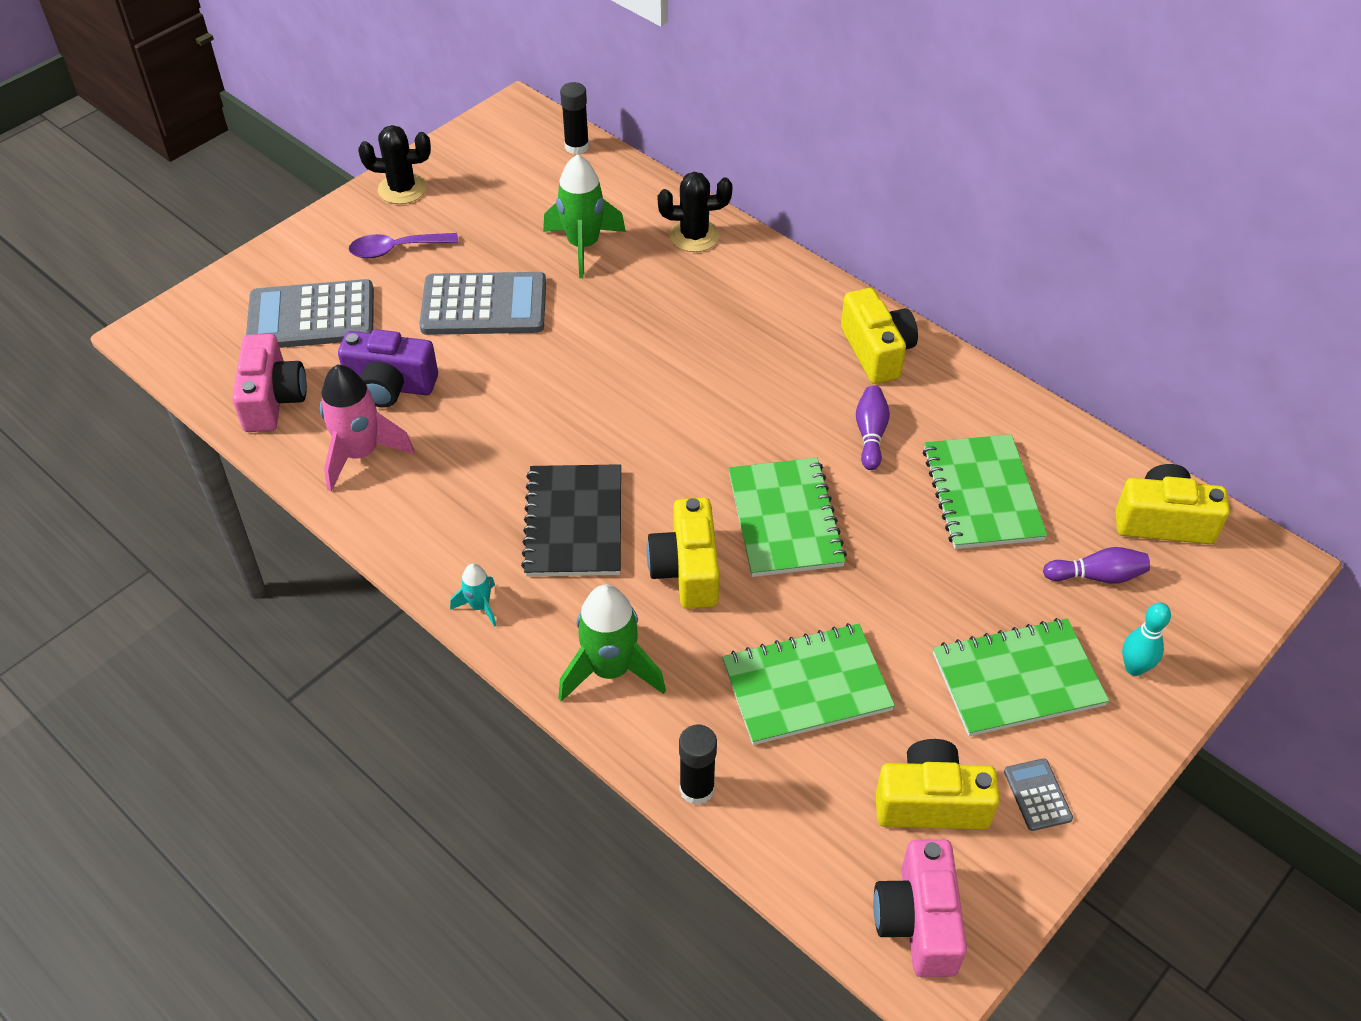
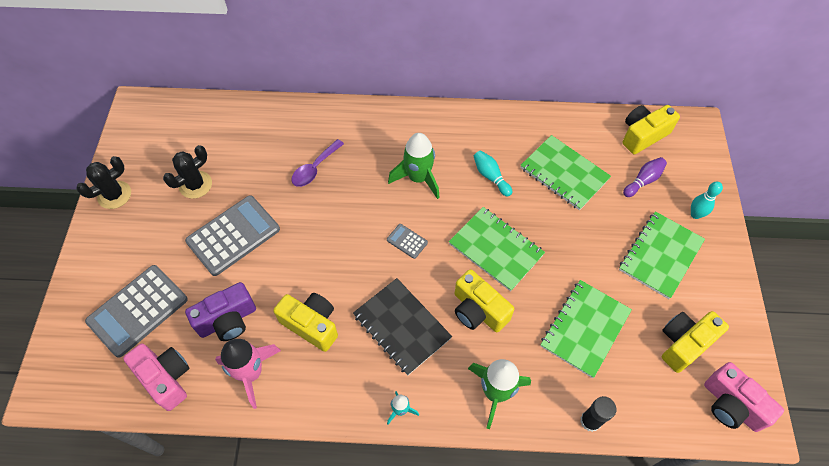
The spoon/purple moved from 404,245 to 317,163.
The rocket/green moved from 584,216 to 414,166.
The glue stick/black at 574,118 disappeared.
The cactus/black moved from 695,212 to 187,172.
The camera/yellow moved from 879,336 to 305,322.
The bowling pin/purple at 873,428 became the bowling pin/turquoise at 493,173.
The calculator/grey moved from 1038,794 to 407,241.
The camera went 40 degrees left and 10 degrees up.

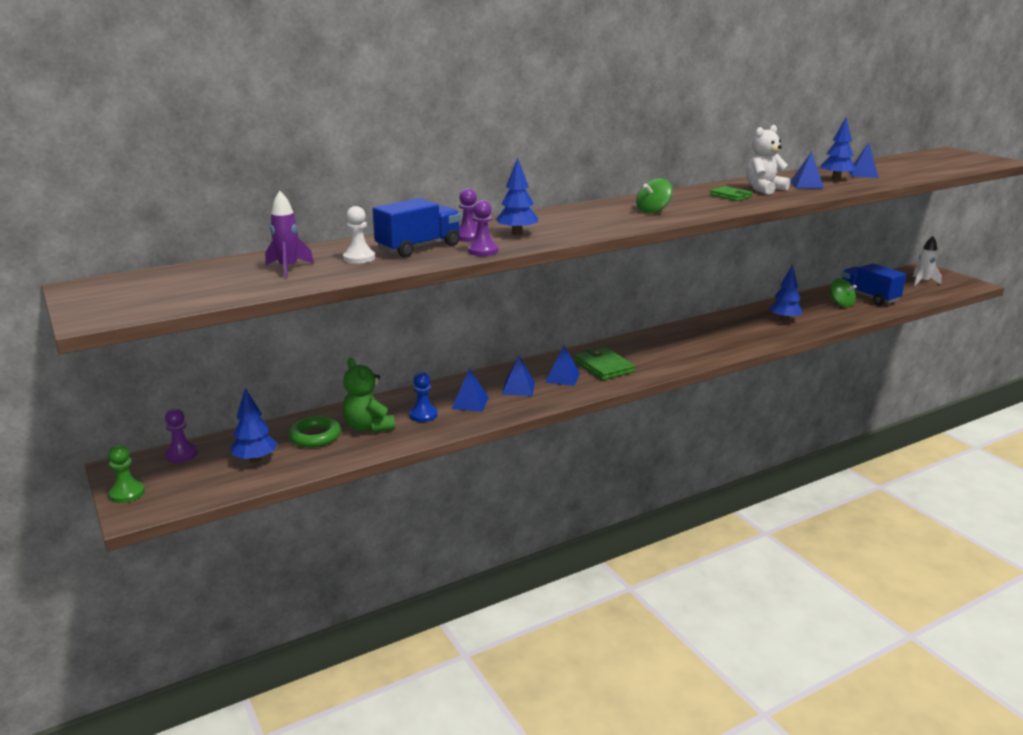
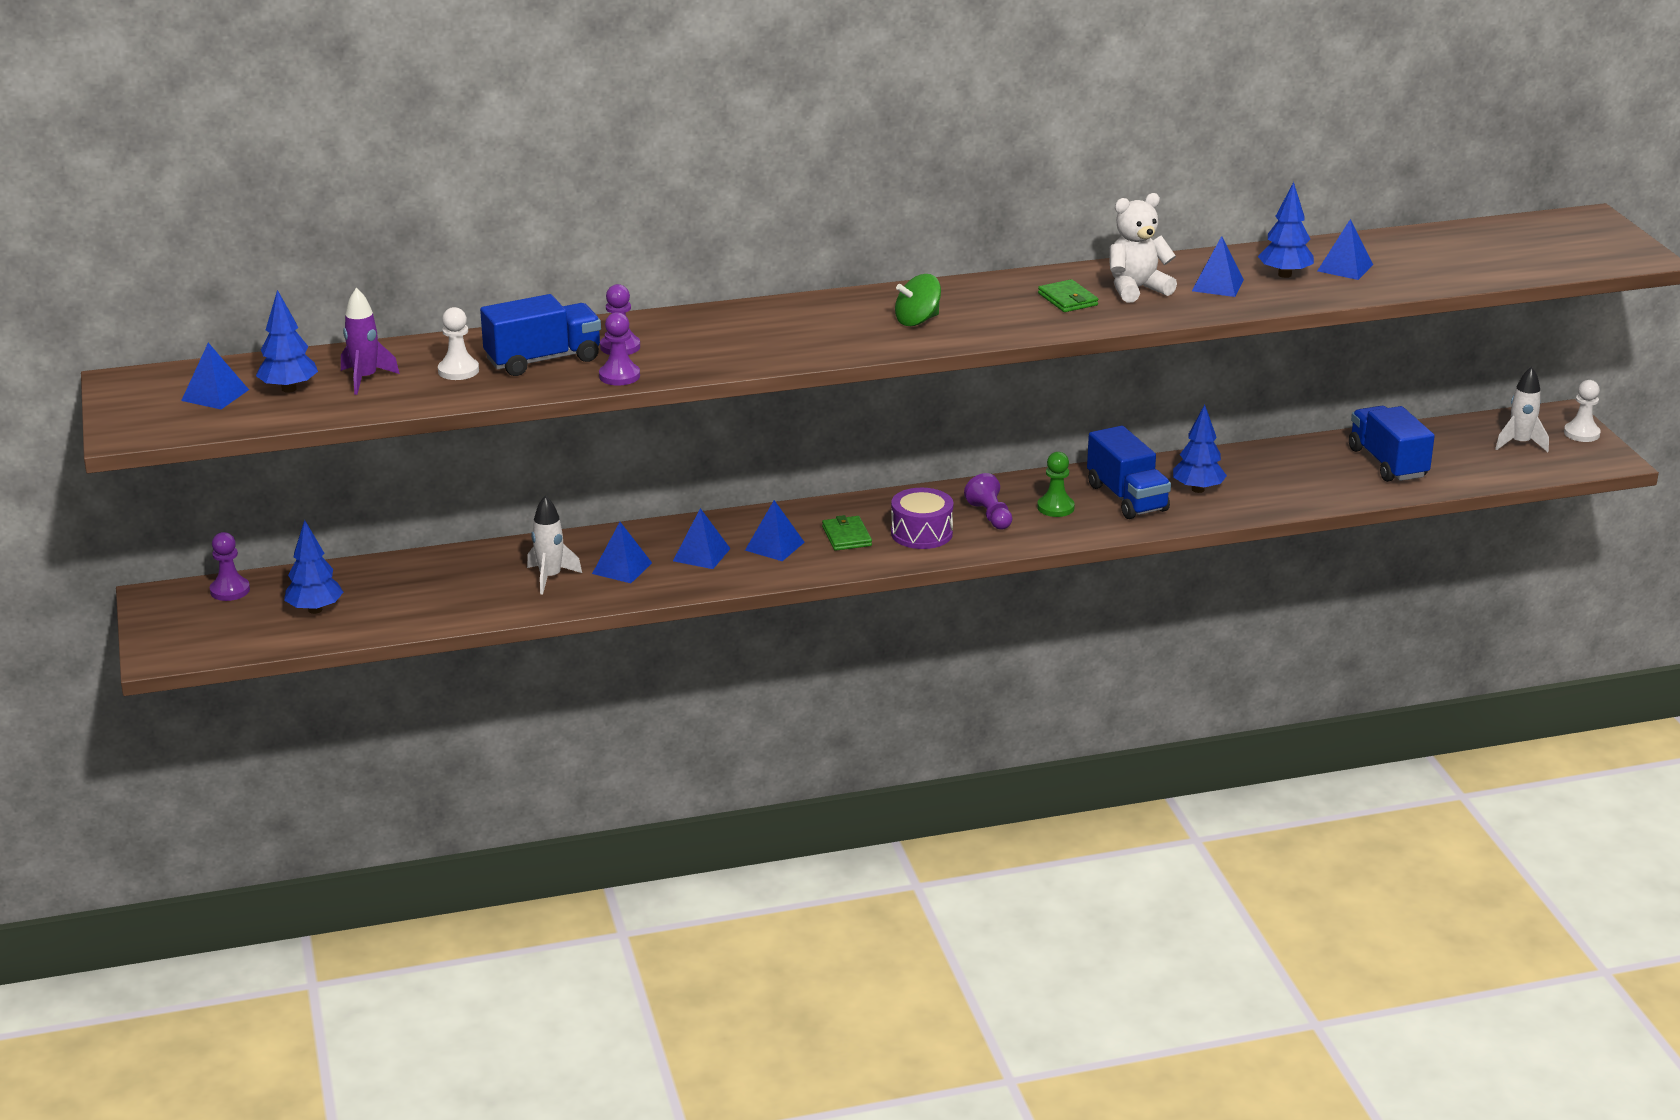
The pawn/green moved from 126,474 to 1056,484.
The ring/green at 314,431 disappeared.
The teddy bear/green at 369,395 disappeared.
The pawn/blue at 423,397 was replaced by the rocket/white at 554,545.
The tree/blue moved from 517,196 to 287,341.
The wallet/green at 604,363 changed to 0.66 times the size.
The spinning top/green at 843,292 disappeared.
The pyramid/blue at 215,376 appeared.
The drum/purple at 922,518 appeared.
The pawn/purple at 988,501 appeared.
The truck/blue at 1129,472 appeared.
The pawn/white at 1582,411 appeared.
The camera went 15 degrees right and 5 degrees up.

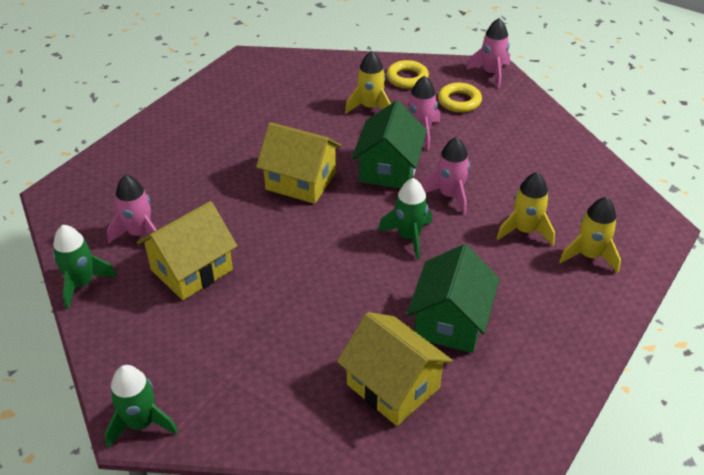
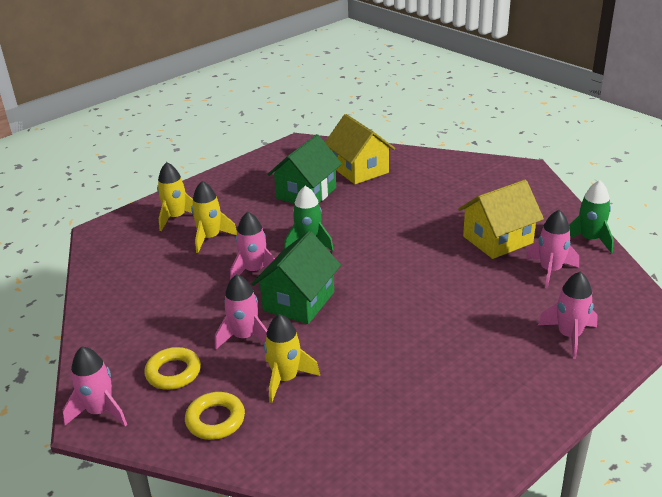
The rocket/green at 141,406 disappeared.
The house/yellow at 299,163 disappeared.
The rocket/pink at 568,315 appeared.
The camera went 165 degrees left and 10 degrees down.

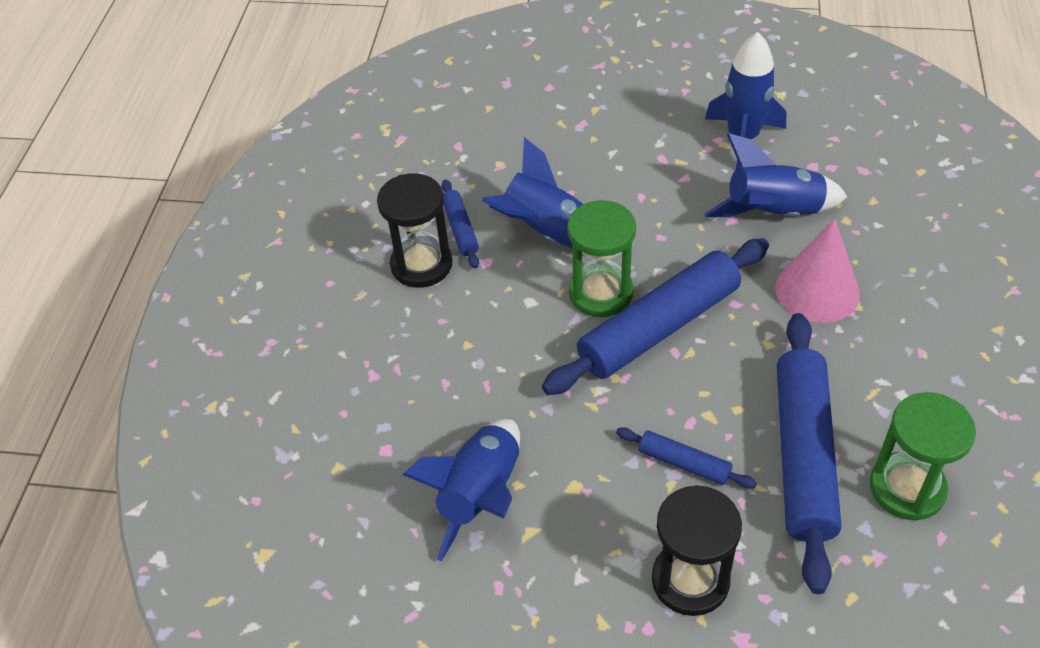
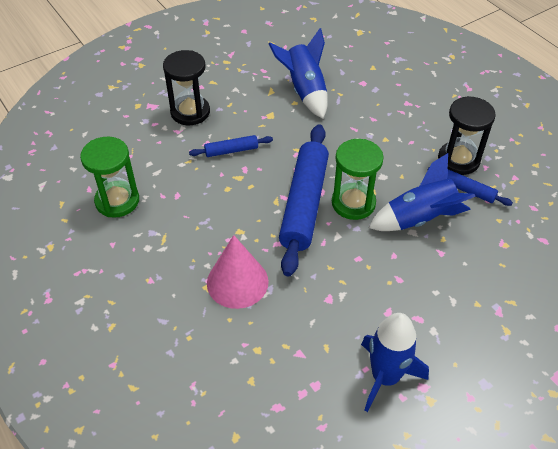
The rocket/blue at 776,175 disappeared.
The rolling pin/blue at 809,453 disappeared.
The camera went 135 degrees right and 0 degrees up.

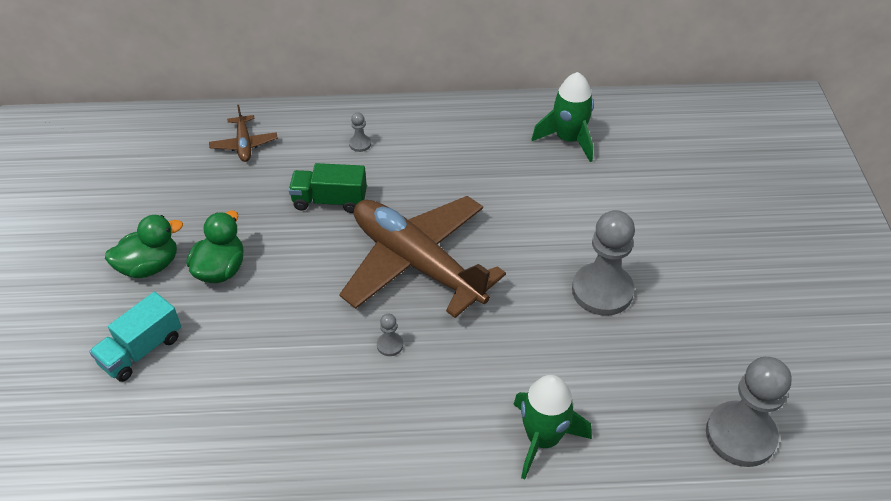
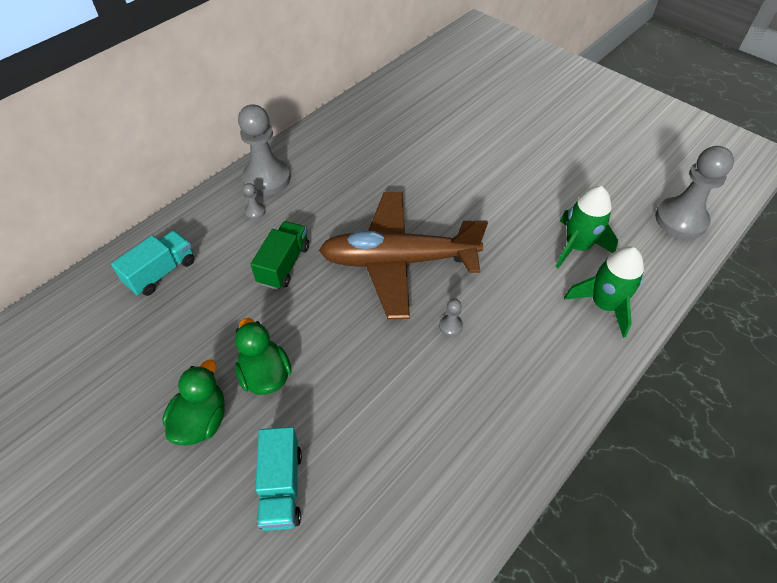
The plane/brown at 243,133 was replaced by the truck/turquoise at 152,263.
The truck/green at 328,188 turned 150 degrees clockwise.
The rocket/green moved from 562,117 to 587,227.
The pawn/grey moved from 603,263 to 264,150.
The camera went 45 degrees left and 5 degrees up.

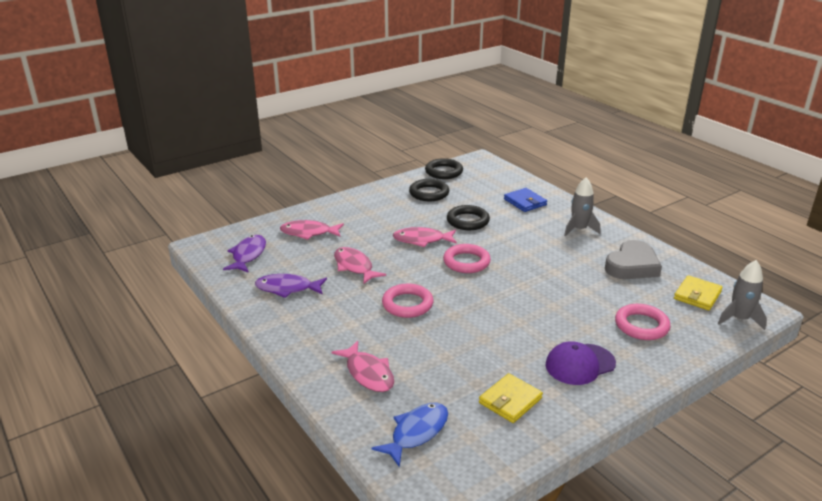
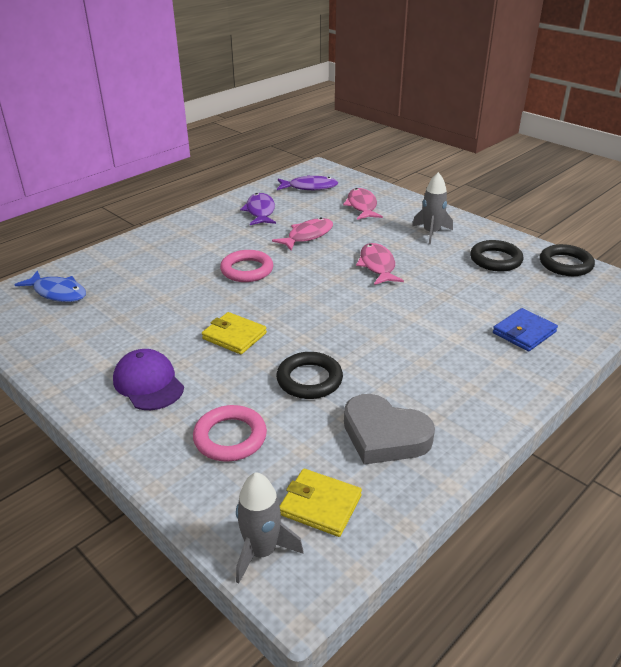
The fish/pink at 362,366 disappeared.
The ring/pink at 467,258 disappeared.
The ring/black moved from 468,217 to 309,375.
The wallet/yellow moved from 511,398 to 234,333.
The rocket/grey moved from 582,206 to 432,208.
The camera went 80 degrees right and 5 degrees up.

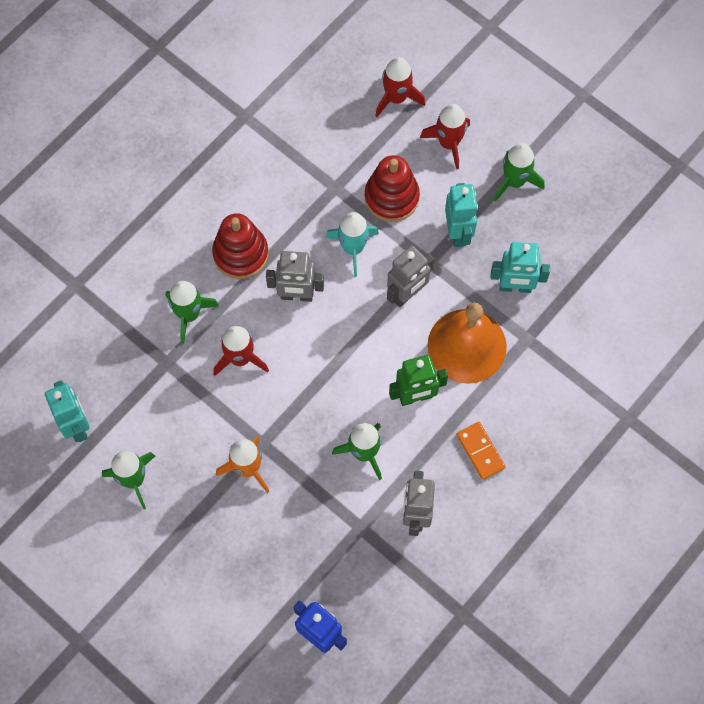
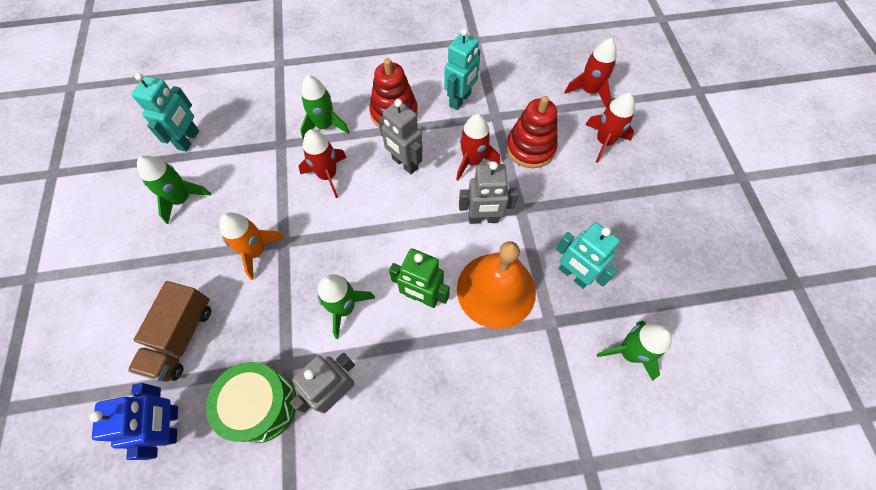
The rocket/turquoise at 352,244 became the rocket/red at 478,147.
The robot/turquoise moved from 461,215 to 462,69.
The domino/orange at 481,451 disappeared.
The rocket/green moved from 519,172 to 634,350.
The truck/brown at 169,331 appeared.
The drum/green at 251,402 appeared.
The camera went 40 degrees right and 5 degrees down.

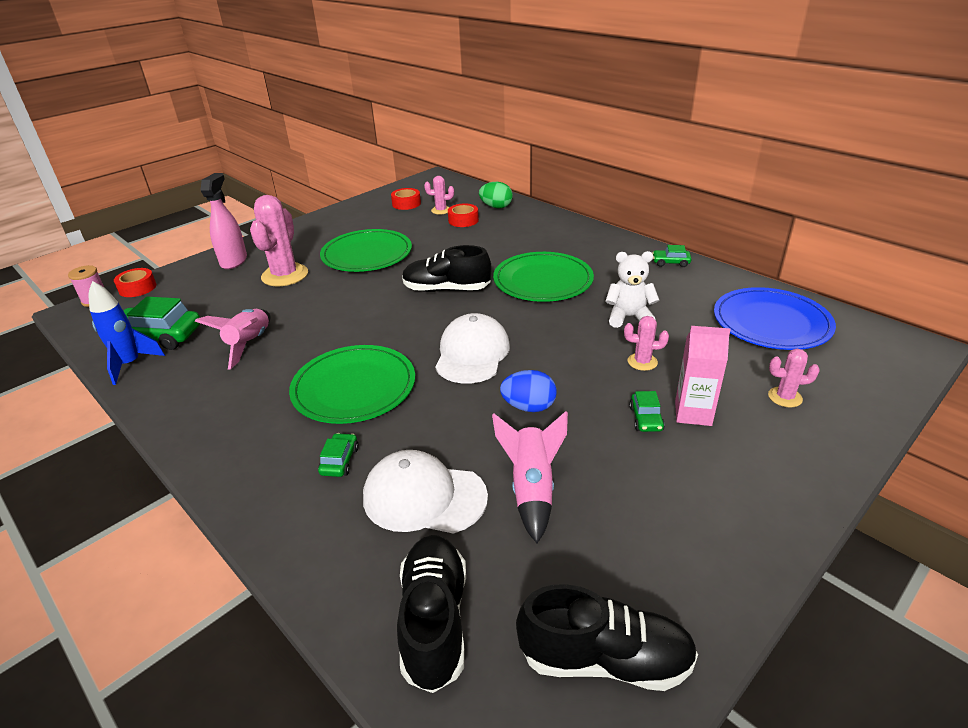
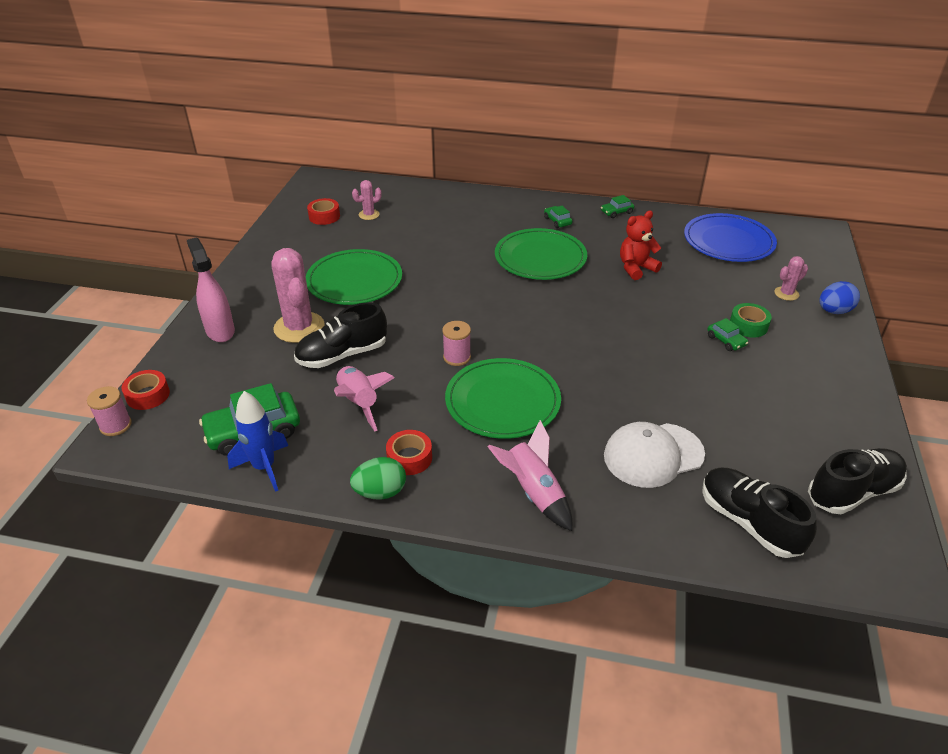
The car/green moved from 338,455 to 558,217.
The shoe/black moved from 446,268 to 340,335.
The cap/white at 472,348 disappeared.
The tape/red moved from 463,215 to 409,452.
The egg/green moved from 496,195 to 378,478.
The rocket/pink moved from 530,477 to 529,475.
The egg/blue moved from 528,391 to 839,297.
The teddy bear/white at 632,289 became the teddy bear/red at 641,245.
The cactus/pink at 646,343 disappeared.
The carton/pink at 703,376 was replaced by the tape/green at 751,320.
The spool/pink at 456,343 appeared.
The camera went 35 degrees left and 5 degrees up.

